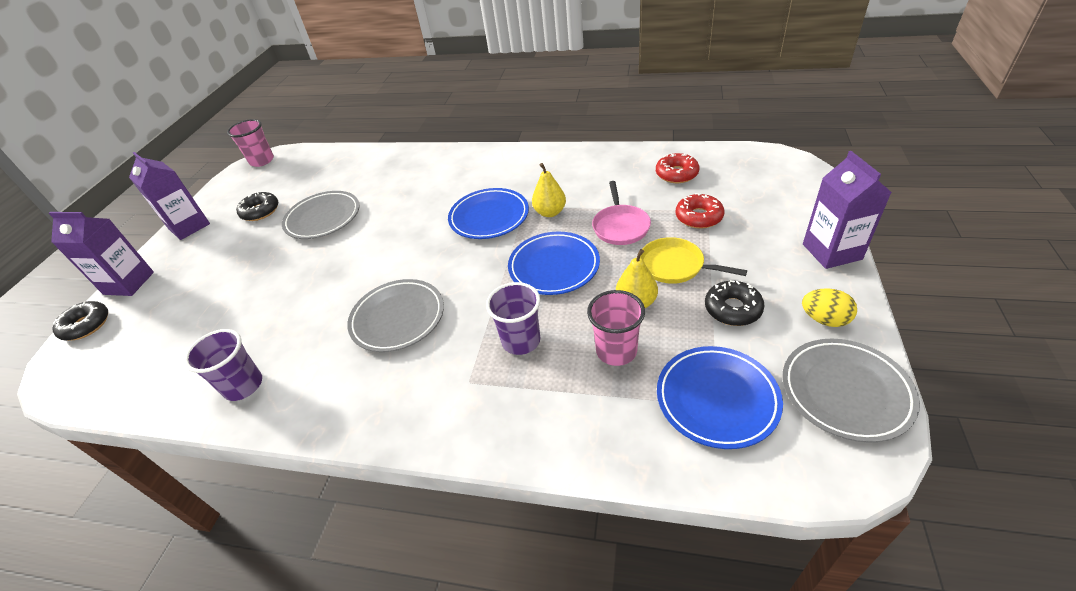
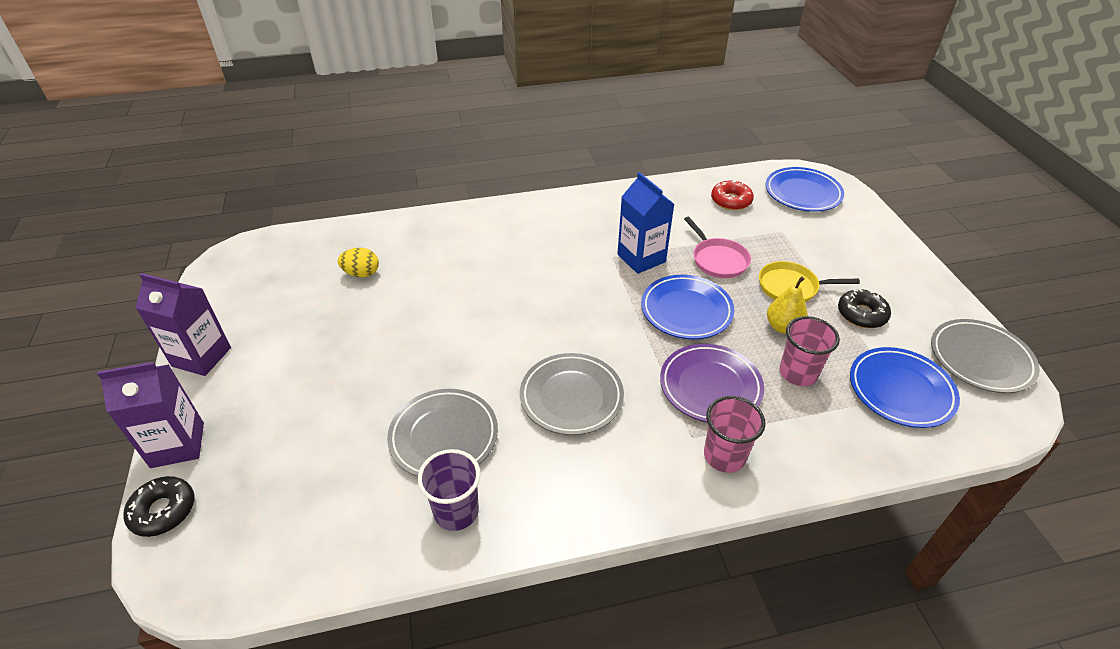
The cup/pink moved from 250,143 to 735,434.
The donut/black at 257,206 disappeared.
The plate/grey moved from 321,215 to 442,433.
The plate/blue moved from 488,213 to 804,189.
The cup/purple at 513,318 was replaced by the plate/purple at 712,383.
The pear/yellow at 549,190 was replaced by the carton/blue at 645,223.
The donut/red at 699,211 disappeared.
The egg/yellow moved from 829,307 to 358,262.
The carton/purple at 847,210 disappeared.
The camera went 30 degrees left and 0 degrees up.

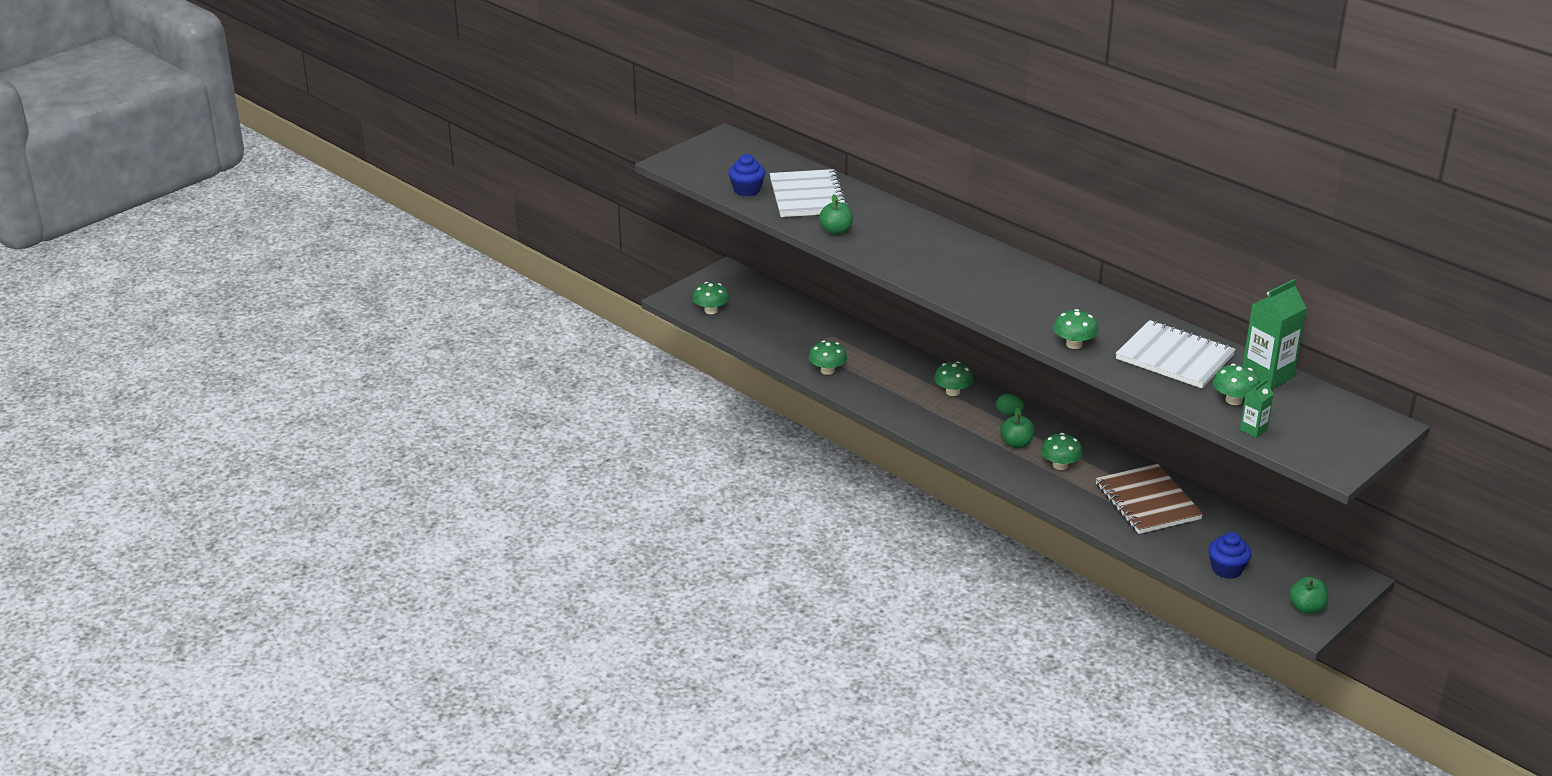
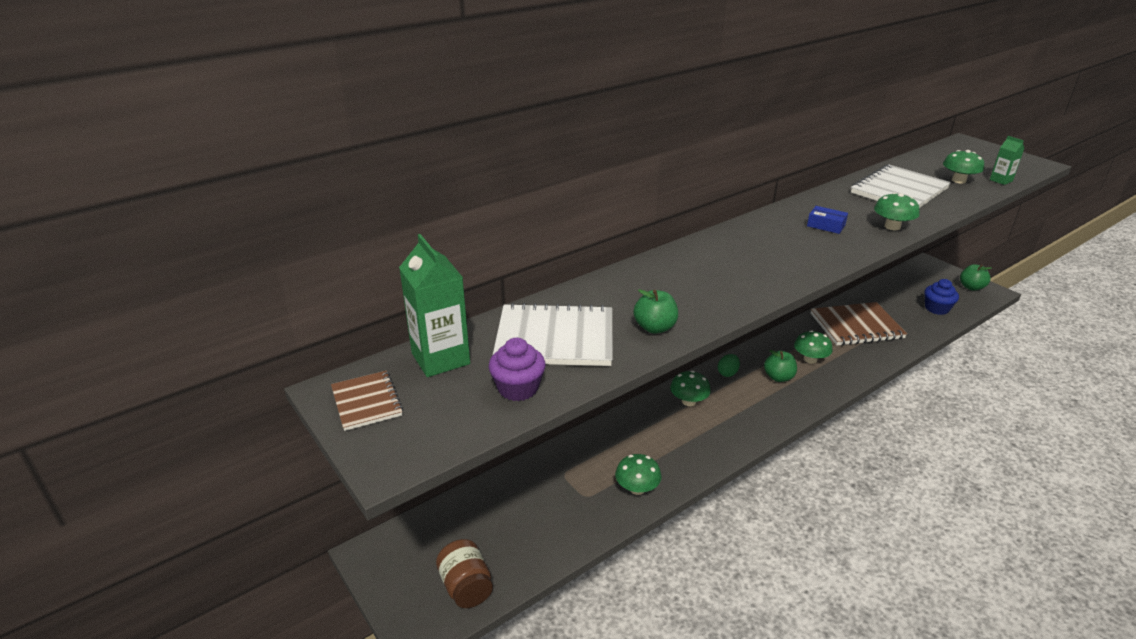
The mushroom/green at 710,298 was replaced by the jar/brown at 464,573.
The cupcake/blue at 746,175 became the cupcake/purple at 517,369.
The carton/green moved from 1275,334 to 434,305.
The notebook/brown at 367,401 appeared.
The box/blue at 827,220 appeared.
The camera went 80 degrees left and 0 degrees up.

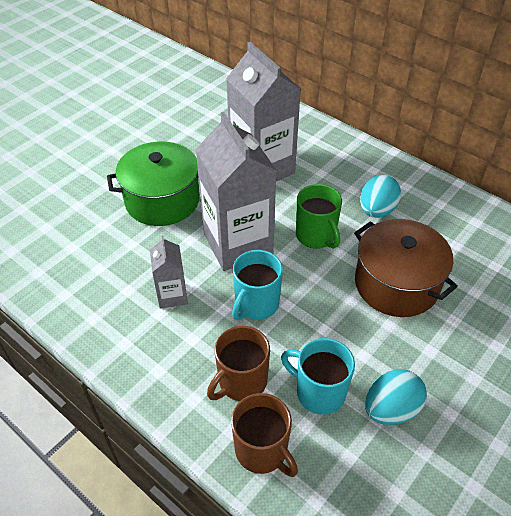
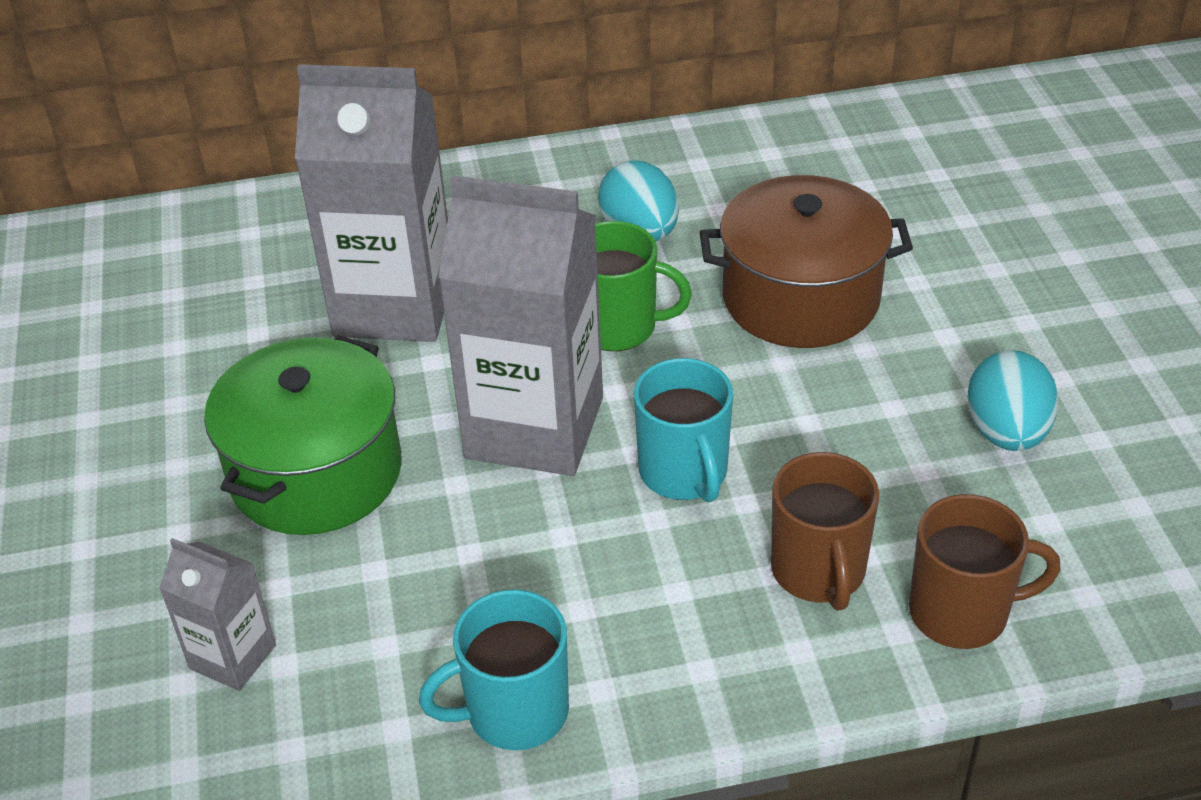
The carton/grey moved from 169,272 to 217,614.
The mug/turquoise moved from 318,376 to 494,669.
The camera went 50 degrees left and 5 degrees down.

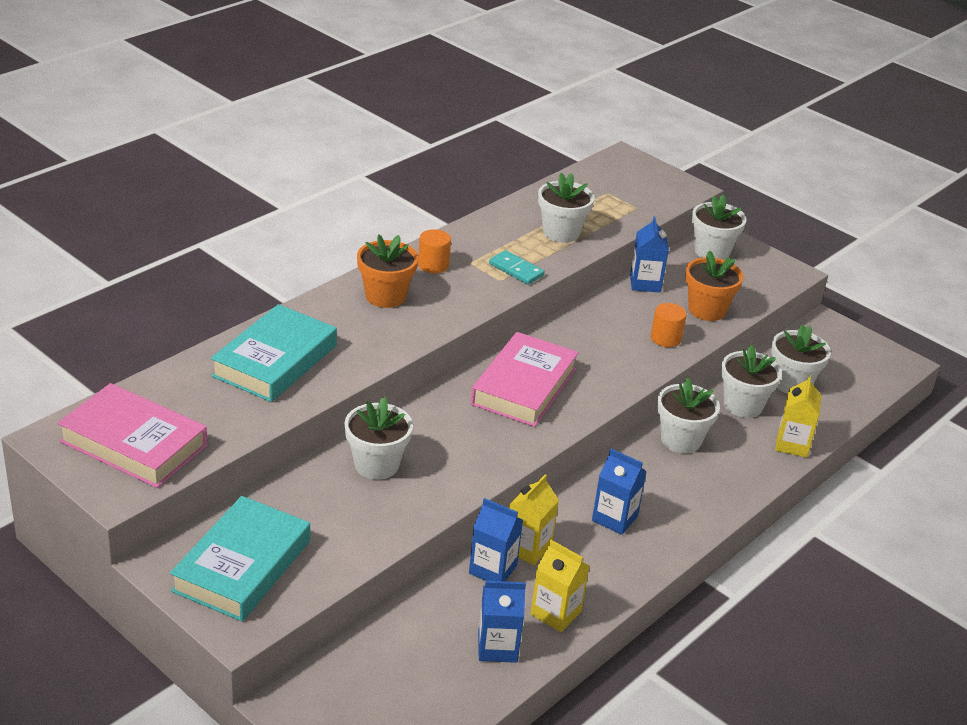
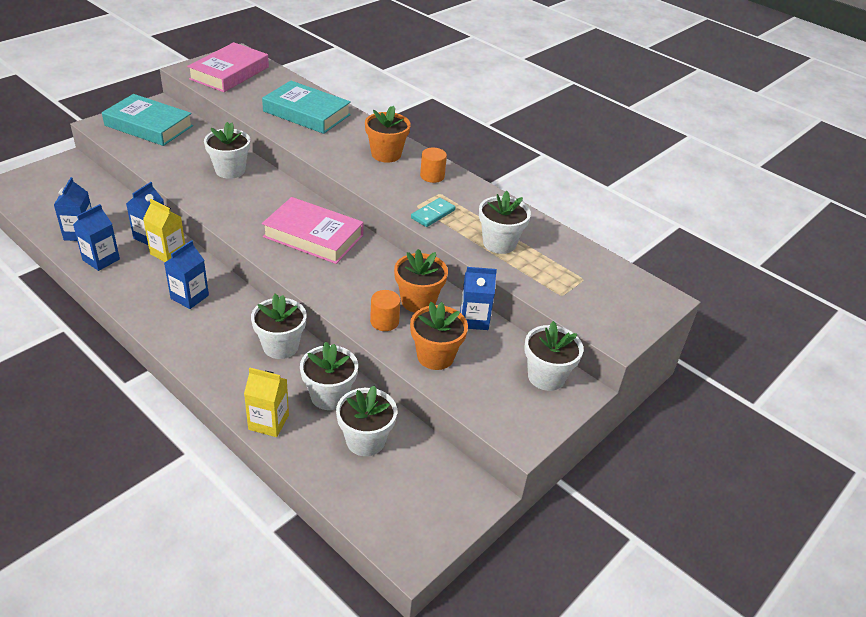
The carton/yellow at 559,585 became the carton/blue at 96,237.
The flower pot/orange at 421,281 appeared.
The camera went 90 degrees right and 5 degrees up.

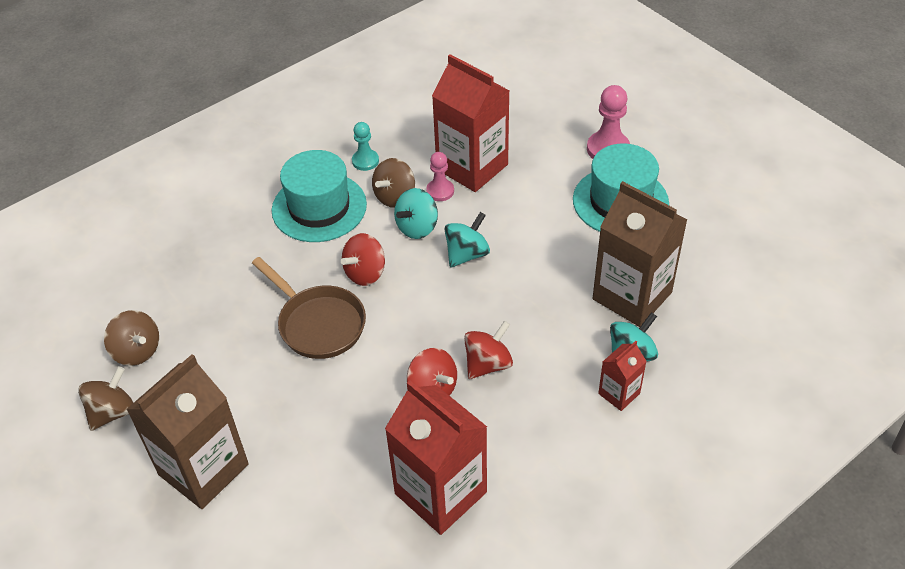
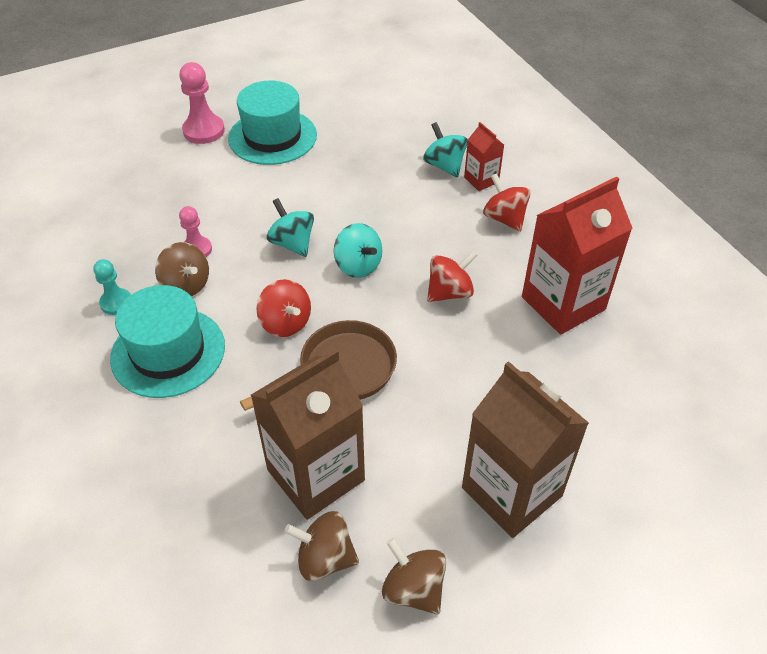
The spinning top/brown at 131,338 turned 135 degrees counterclockwise.
The spinning top/turquoise moved from 416,213 to 358,250.
The carton/red at 471,123 disappeared.
The spinning top/red moved from 488,350 to 507,203.
The carton/brown moved from 640,254 to 308,434.
The camera went 80 degrees left and 0 degrees up.

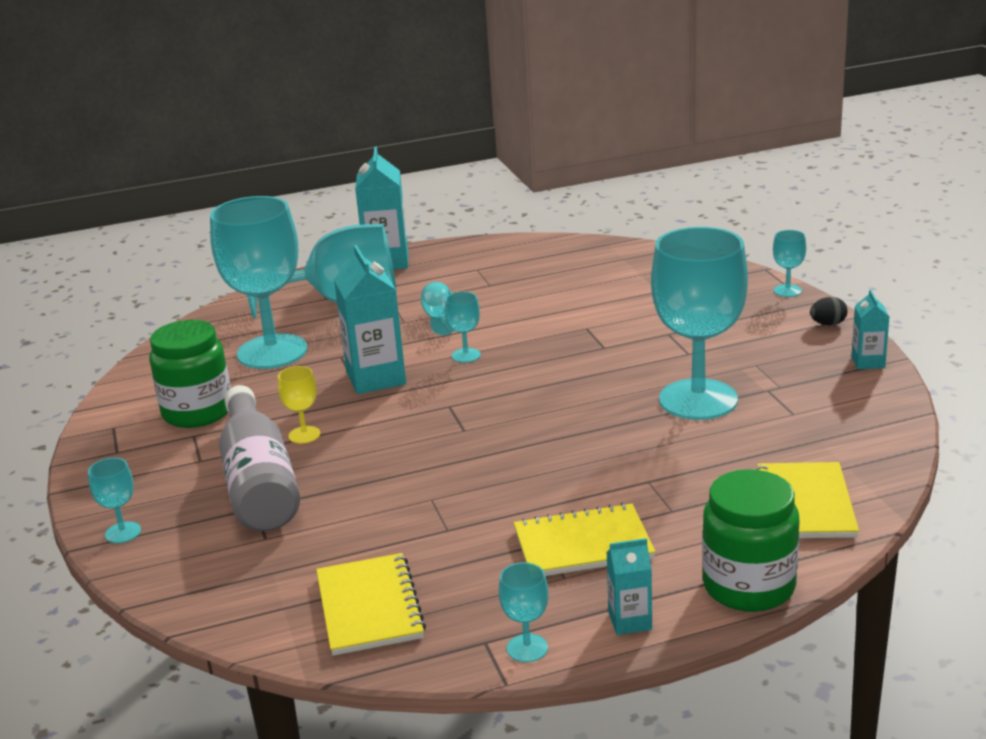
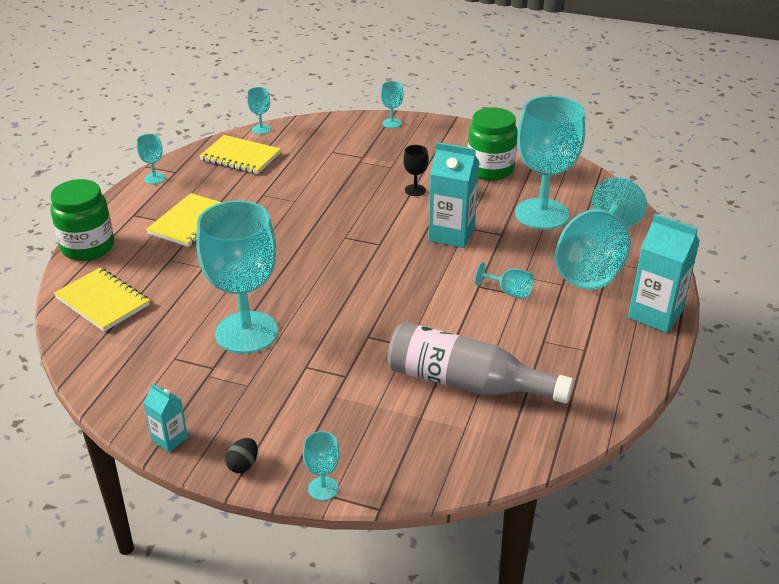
The bottle/grey moved from 259,458 to 480,363.
The goblet/yellow at 299,405 became the goblet/black at 416,170.
The goblet/turquoise moved from 463,327 to 259,110.
The carton/turquoise at 629,586 disappeared.
The camera went 125 degrees right and 10 degrees up.

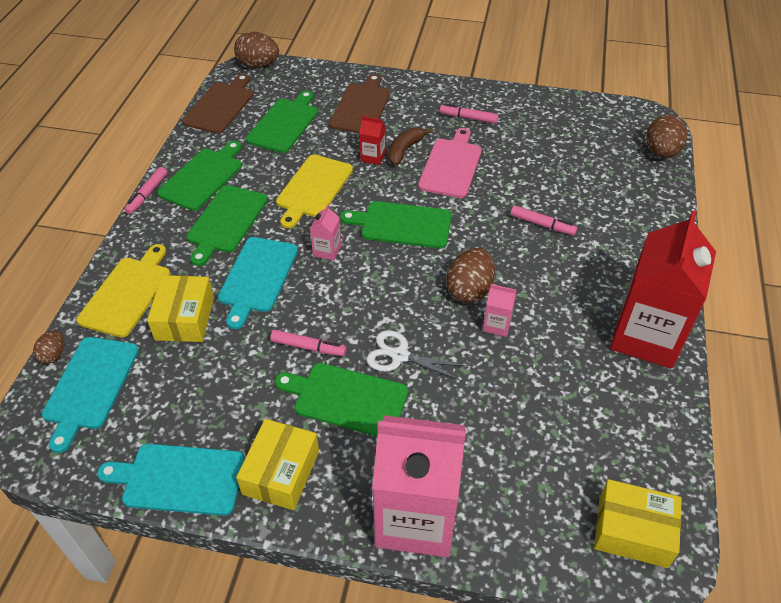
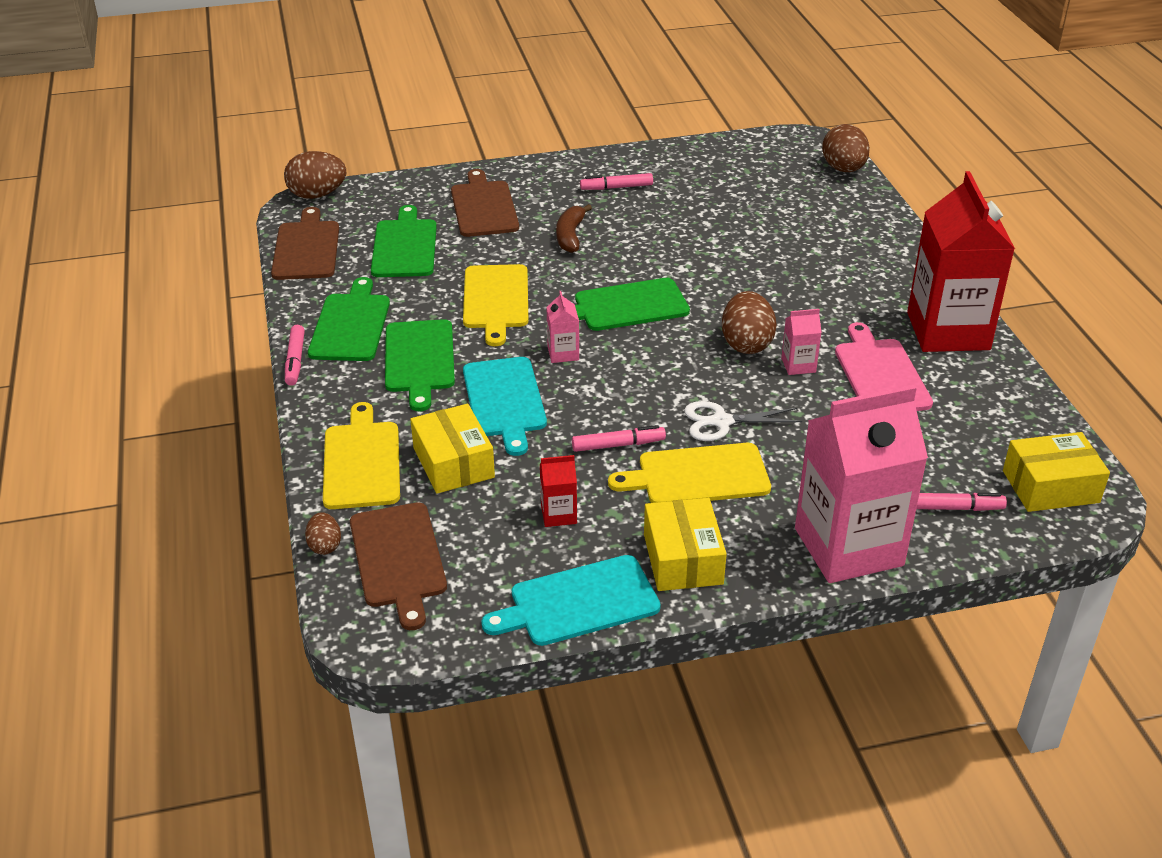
The cutting board/turquoise at 90,395 became the cutting board/brown at 398,566.
The cutting board/green at 341,399 became the cutting board/yellow at 689,473.
The carton/red moved from 372,140 to 558,491.
The cutting board/pink moved from 450,163 to 884,366.
The marker/pink moved from 544,220 to 961,502.
The camera went 25 degrees left and 10 degrees down.

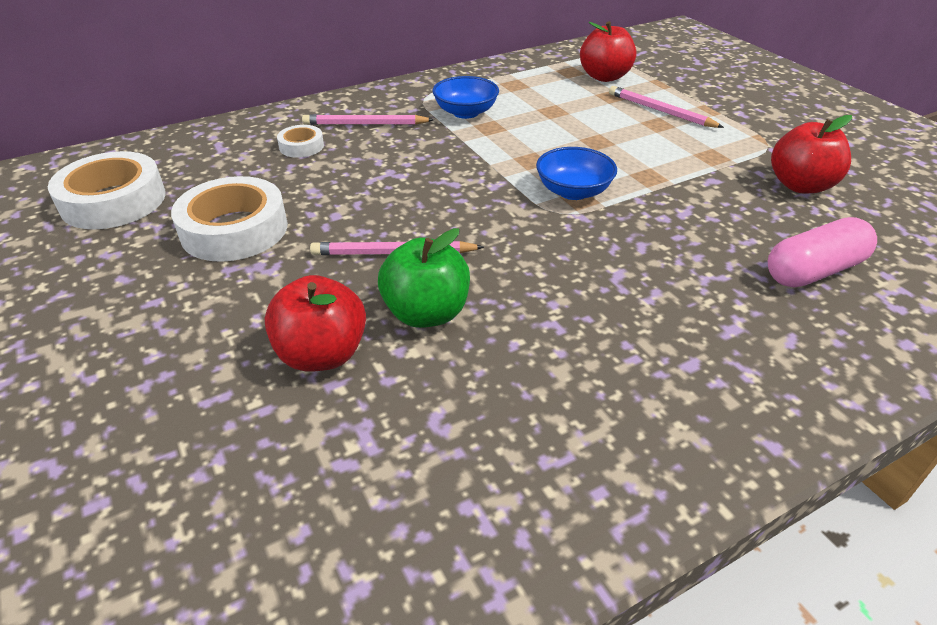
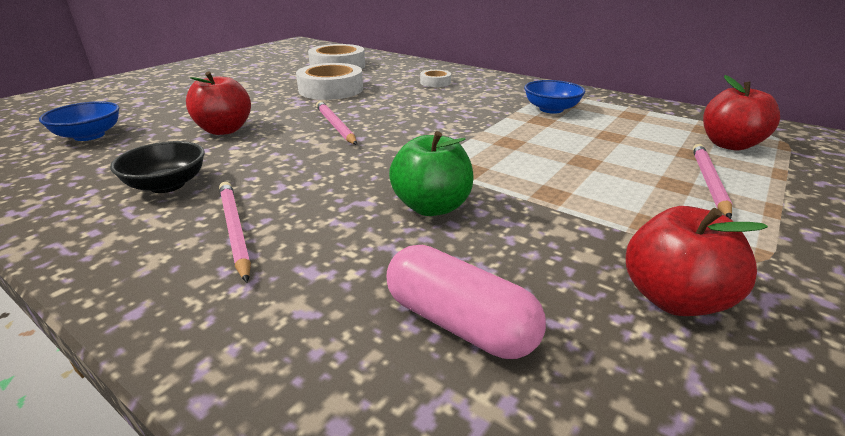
The pencil/pink moved from 368,119 to 235,232.
The apple/green moved from 424,278 to 431,173.
The bowl/blue moved from 576,173 to 79,121.
The bowl/black at 157,167 appeared.
The camera went 65 degrees right and 10 degrees down.

